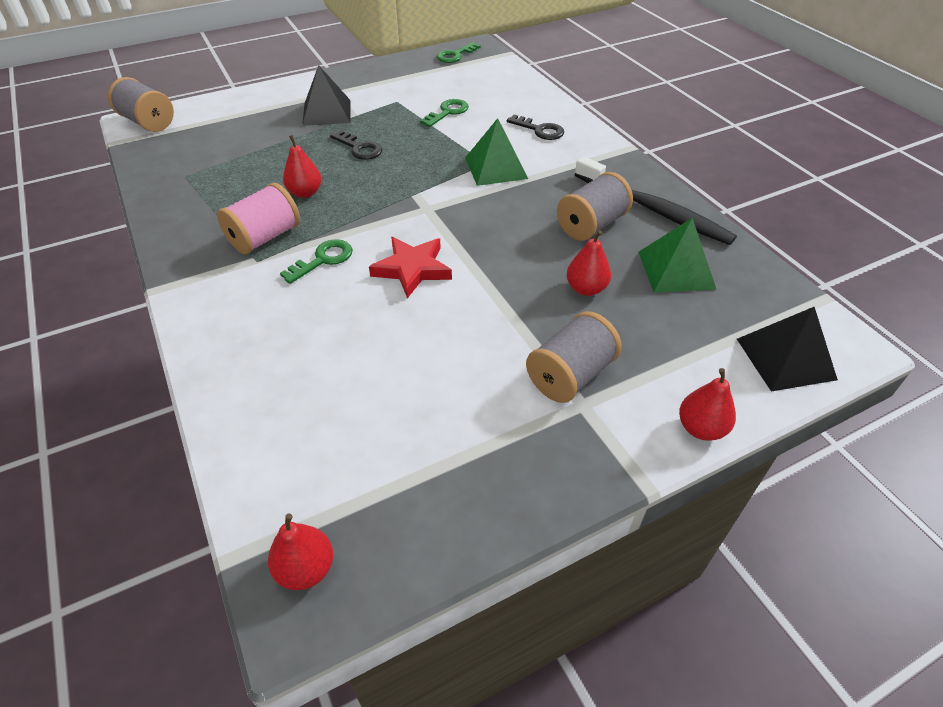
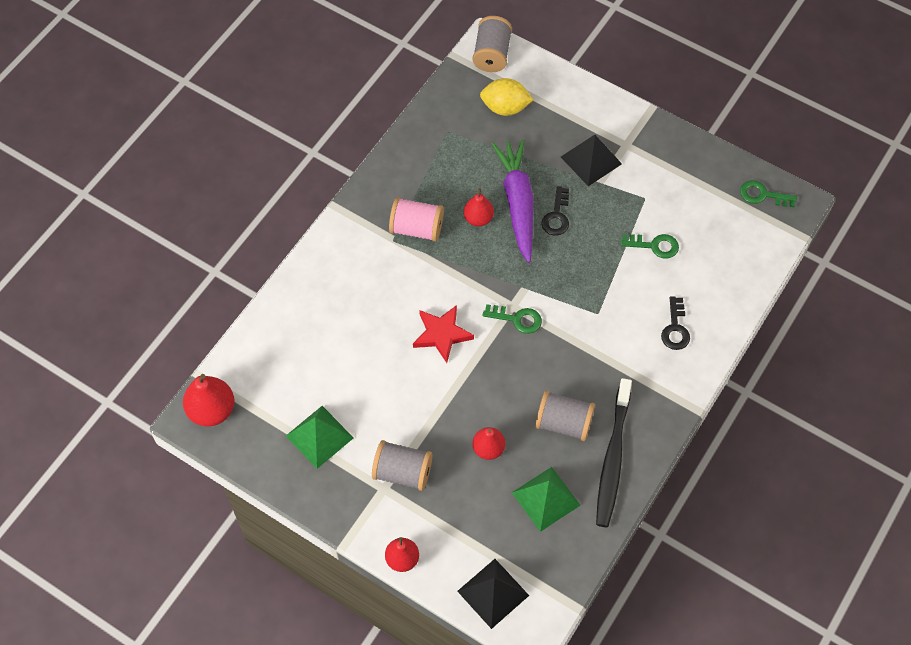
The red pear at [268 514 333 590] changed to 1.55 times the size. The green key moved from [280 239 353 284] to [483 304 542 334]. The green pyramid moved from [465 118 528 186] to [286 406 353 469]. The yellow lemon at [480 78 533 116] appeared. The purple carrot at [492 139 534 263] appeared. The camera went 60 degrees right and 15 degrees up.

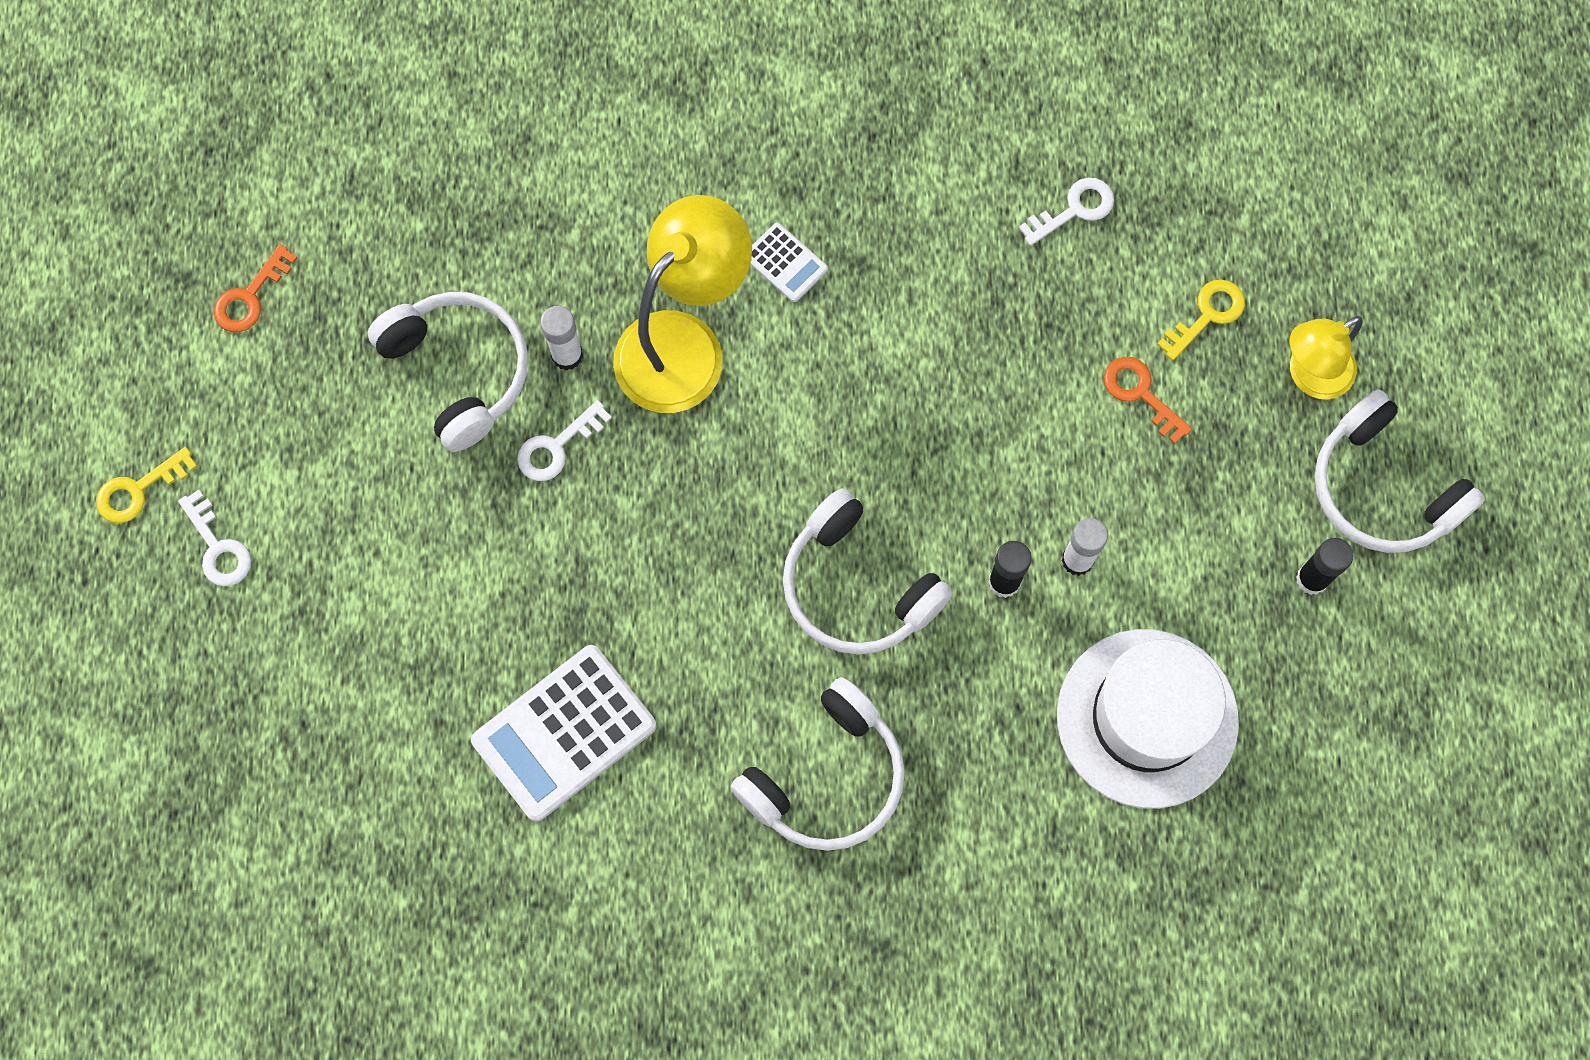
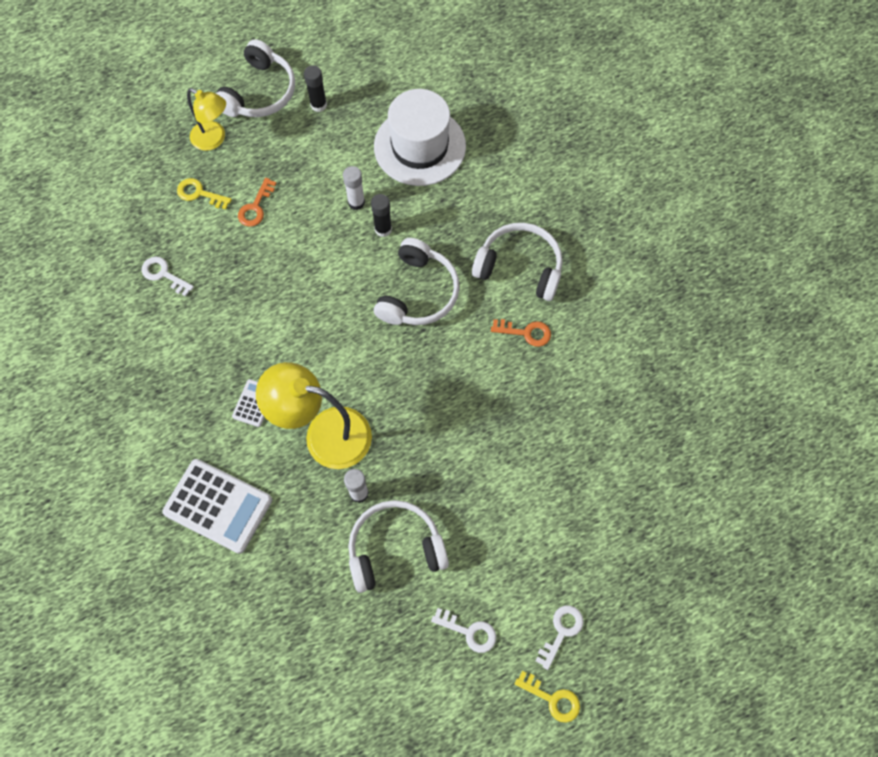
The orange key moved from [214 244 297 332] to [491 319 551 347]. The white headphones at [368 292 528 452] turned 45 degrees clockwise. The white calculator moved from [471 645 656 822] to [162 459 272 554]. The white key moved from [517 400 612 481] to [431 608 496 653]. The camera went 115 degrees left and 5 degrees down.

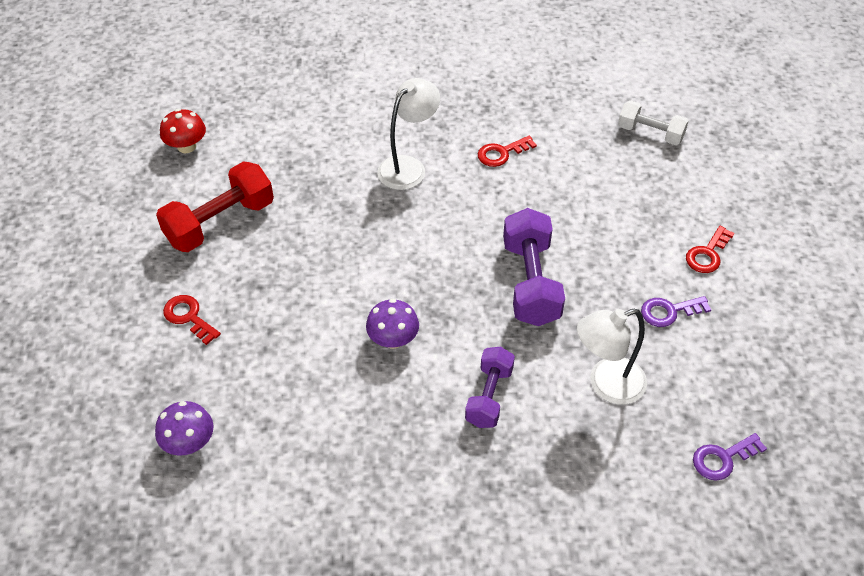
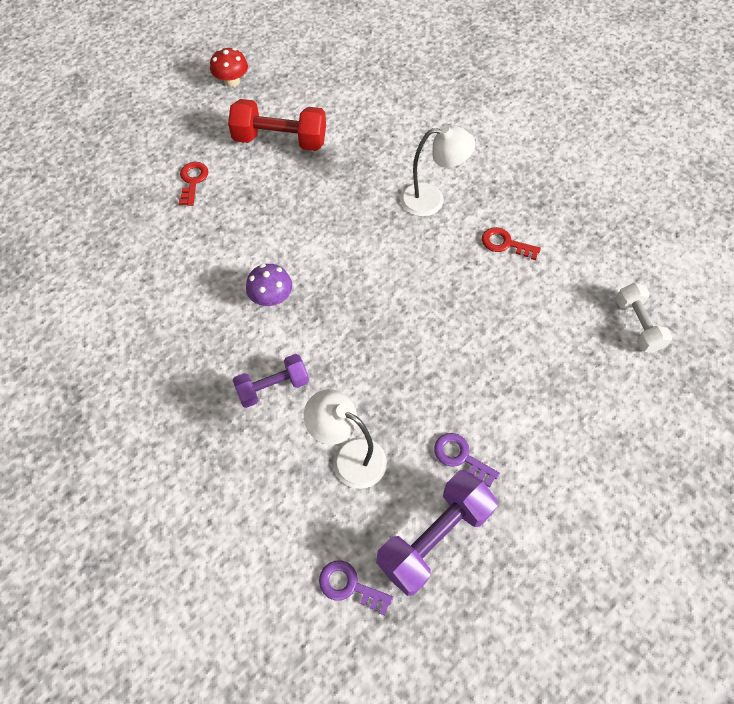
The purple mushroom at [155 401 214 456] disappeared. The red mushroom moved from [160 109 206 153] to [210 48 248 87]. The purple dumbbell moved from [503 208 565 326] to [376 470 498 596]. The red key at [686 226 735 273] disappeared. The camera went 50 degrees right and 10 degrees up.

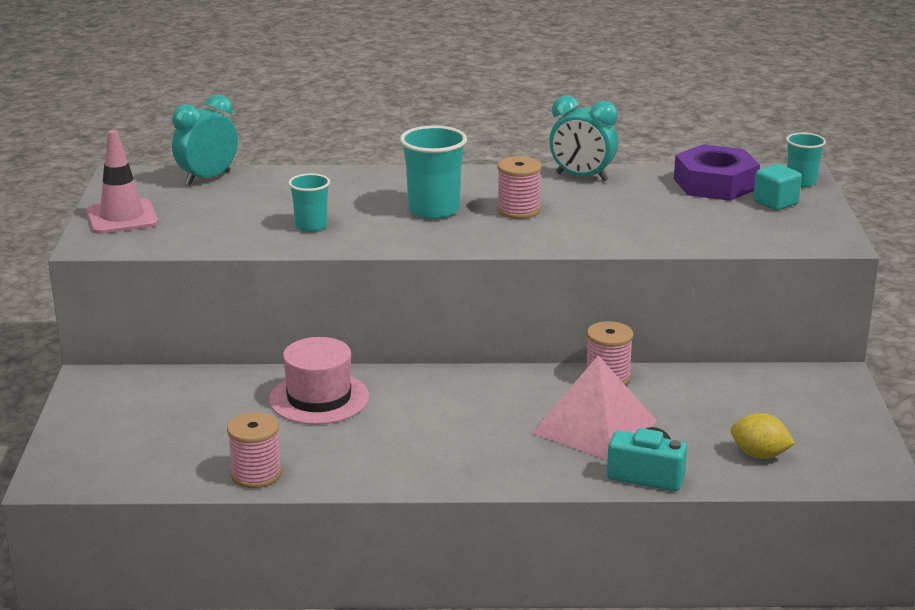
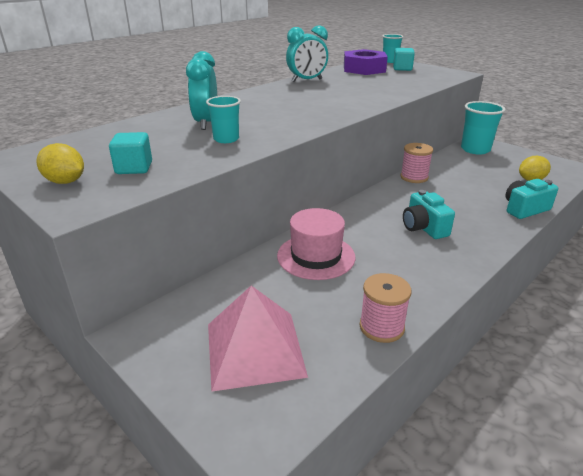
The pink traffic cone at [86 130 158 234] was replaced by the yellow lemon at [37 143 84 184]. The turquoise clock moved from [172 94 238 185] to [186 51 217 130]. The turquoise cup moved from [400 125 467 219] to [461 101 506 154]. The pink spool at [497 156 542 219] disappeared. The pink pyramid moved from [532 355 657 461] to [208 286 308 392]. The turquoise cube at [109 132 152 174] appeared. The turquoise camera at [403 190 455 239] appeared. The camera went 45 degrees left and 5 degrees up.

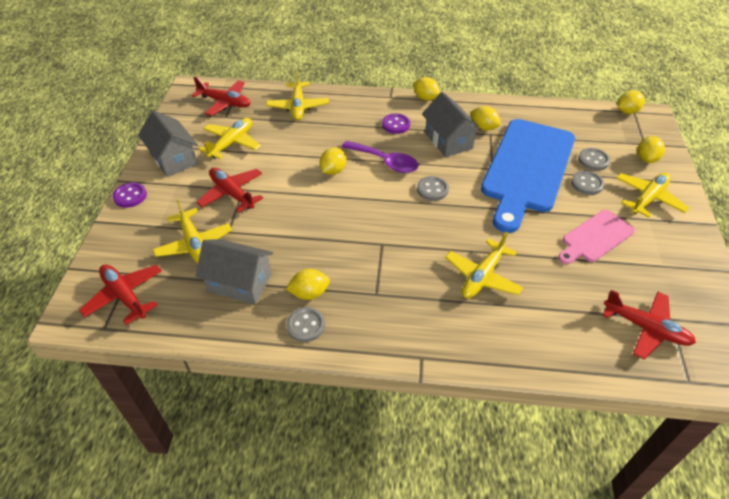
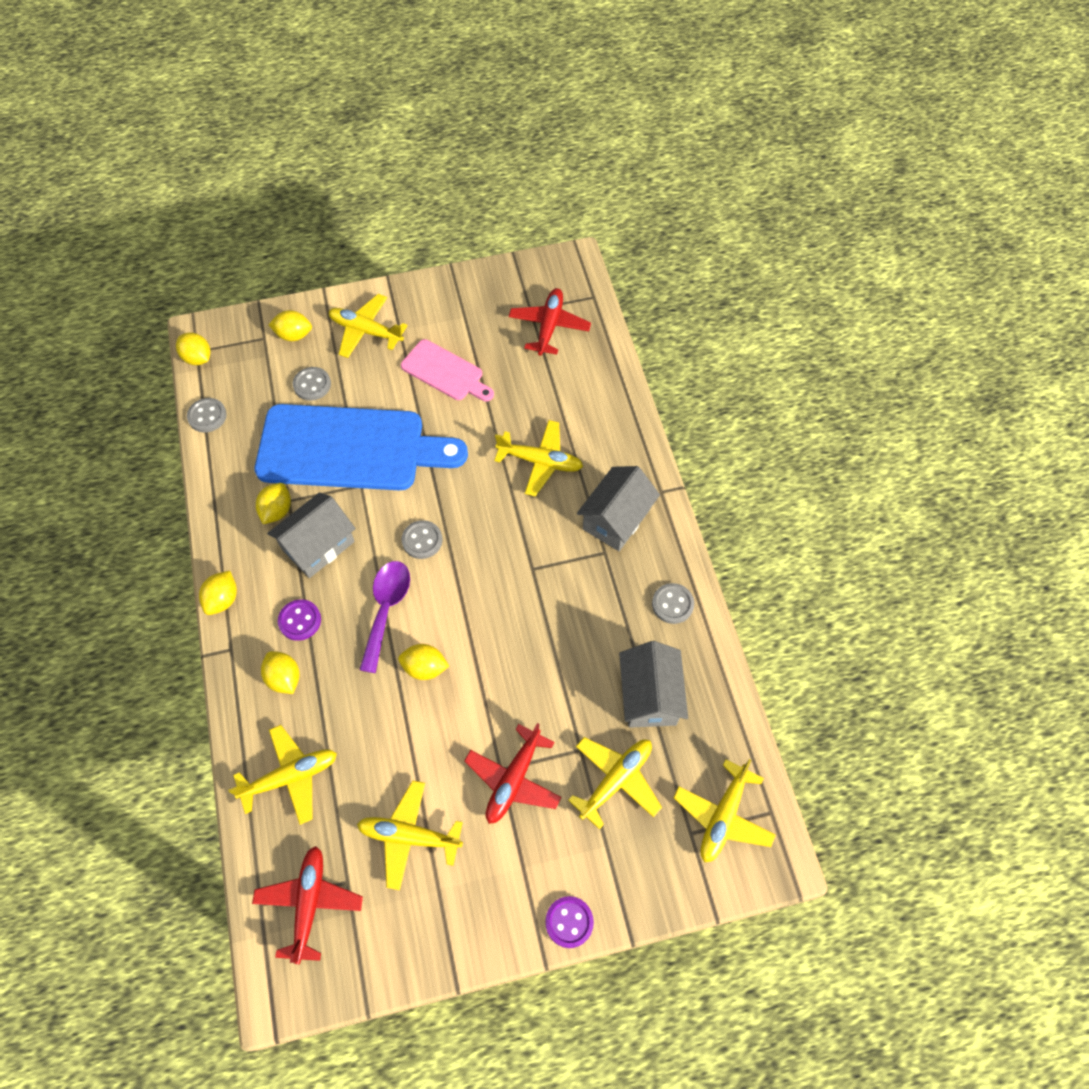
The red plane at [79 264 162 325] became the yellow plane at [673 759 776 862]. The grey house moved from [138 110 198 177] to [577 466 660 551]. The yellow lemon moved from [286 269 330 300] to [261 651 299 694]. The grey button moved from [571 171 604 195] to [187 398 227 432]. The camera went 110 degrees left and 15 degrees up.

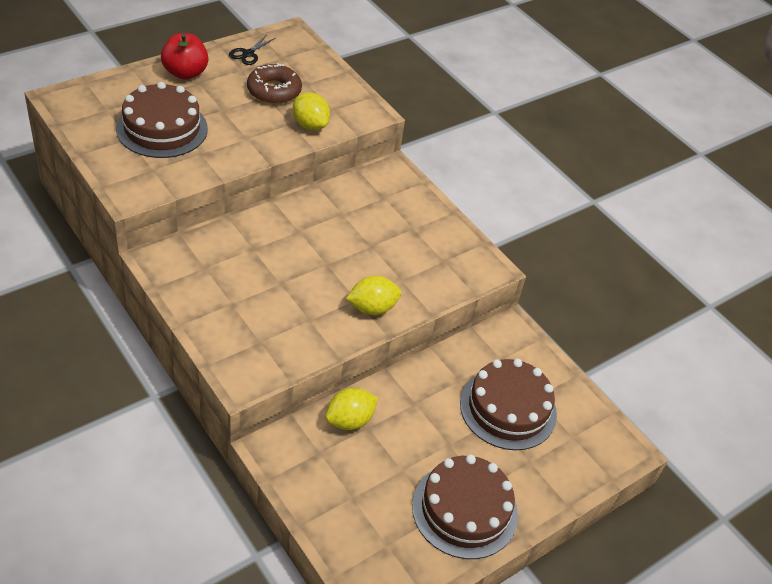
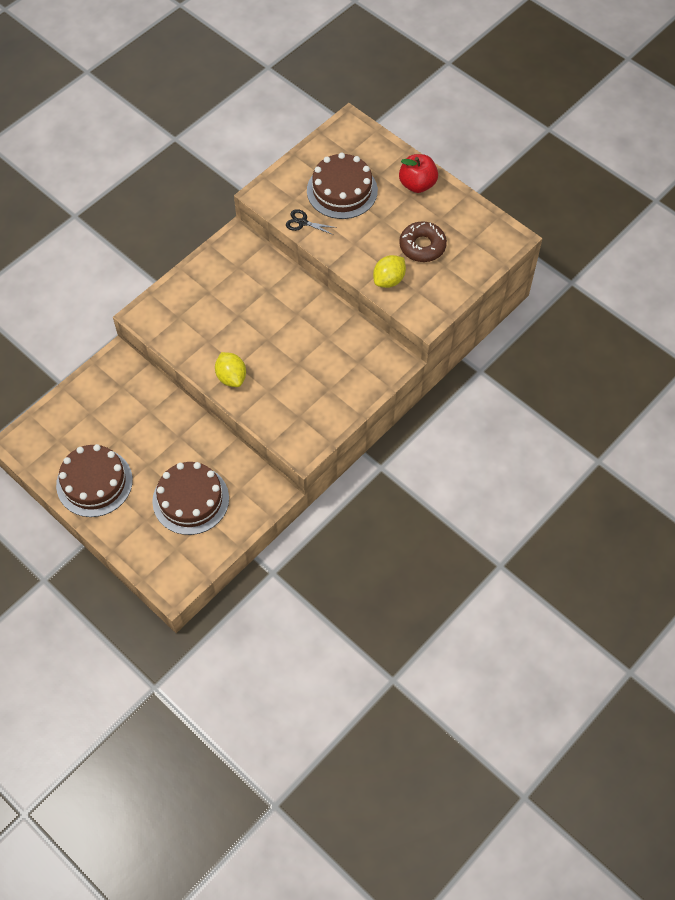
The black scissors moved from [229 34 276 65] to [286 209 337 235]. The yellow lemon at [325 388 378 430] disappeared. The camera went 85 degrees right and 15 degrees up.

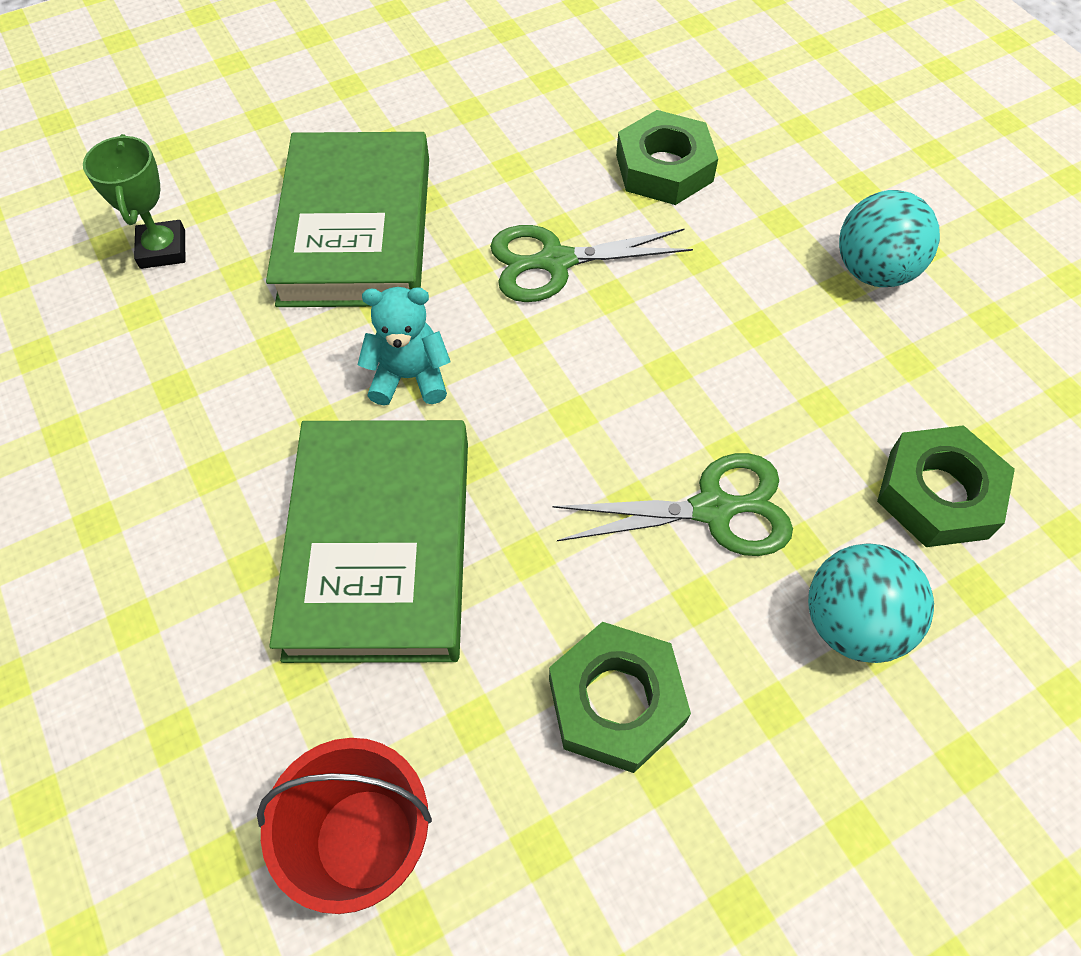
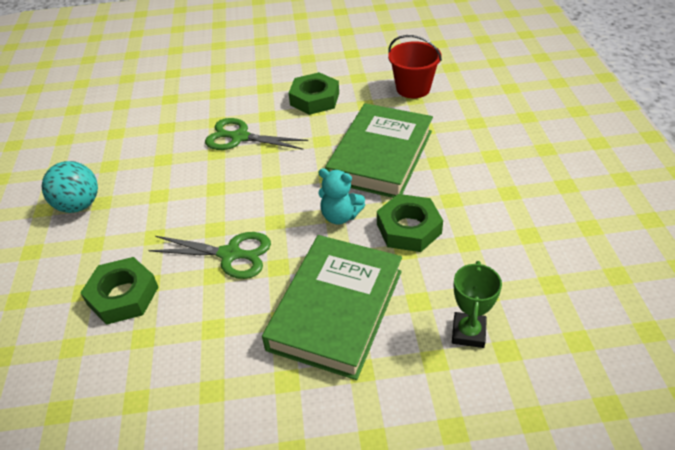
The turquoise ball at [808 543 934 663] disappeared. The green nut moved from [877 425 1015 547] to [377 194 443 252]. The camera went 155 degrees left and 15 degrees down.

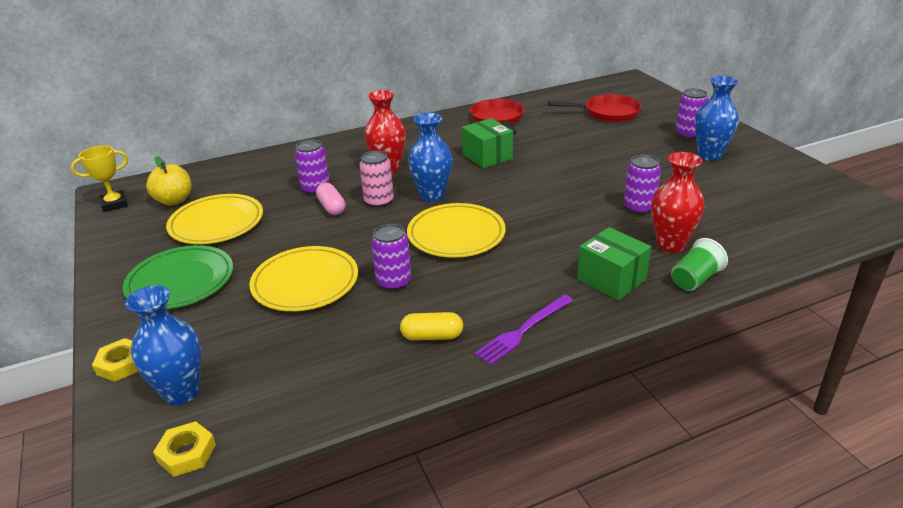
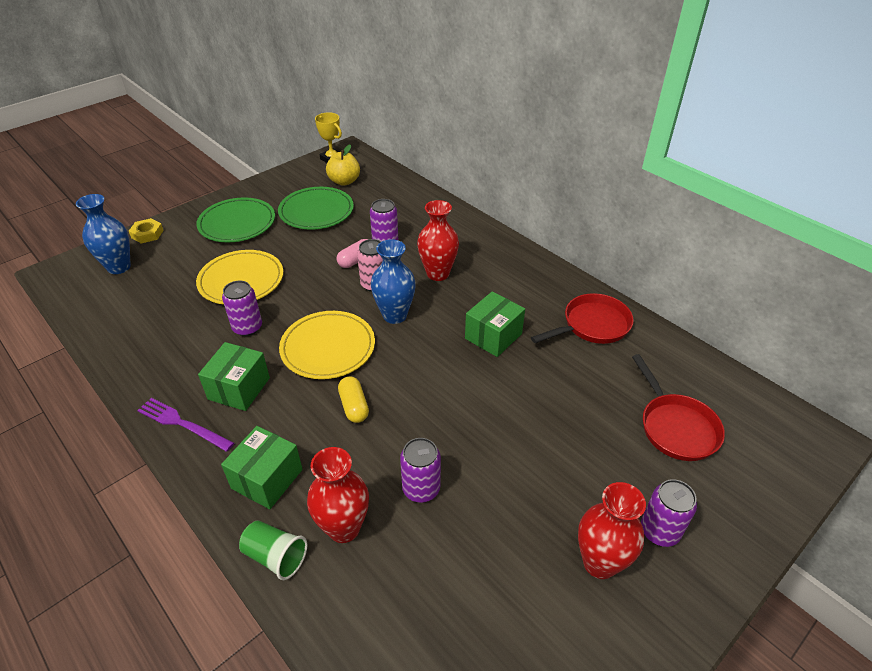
The yellow nut at [153 421 216 477] disappeared. The yellow plate at [166 194 263 244] became the green plate at [278 187 354 230]. The yellow capsule moved from [400 312 463 341] to [338 376 369 423]. The blue vase at [695 76 739 161] became the red vase at [578 482 646 579]. The green box at [198 342 270 411] appeared. The camera went 70 degrees right and 10 degrees up.

